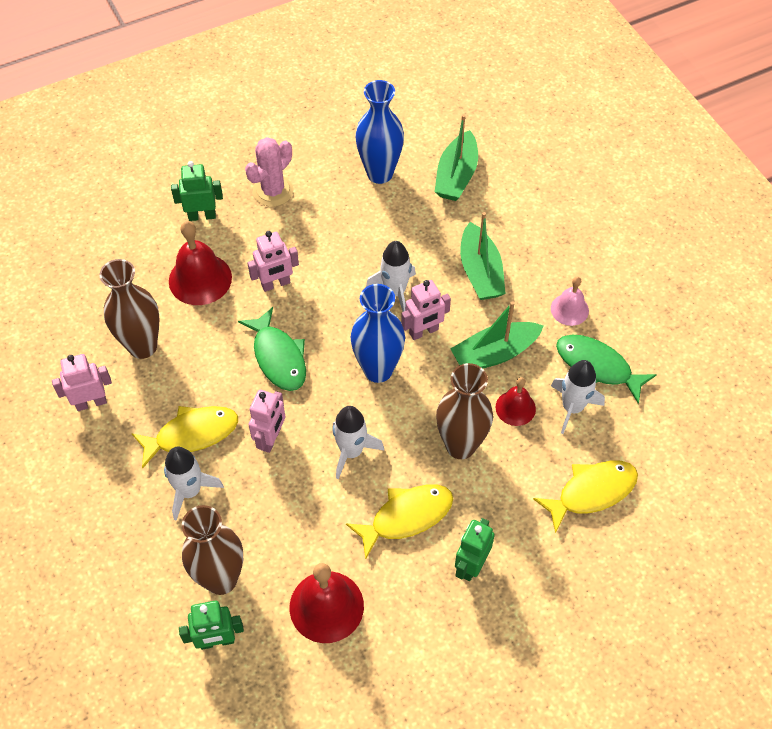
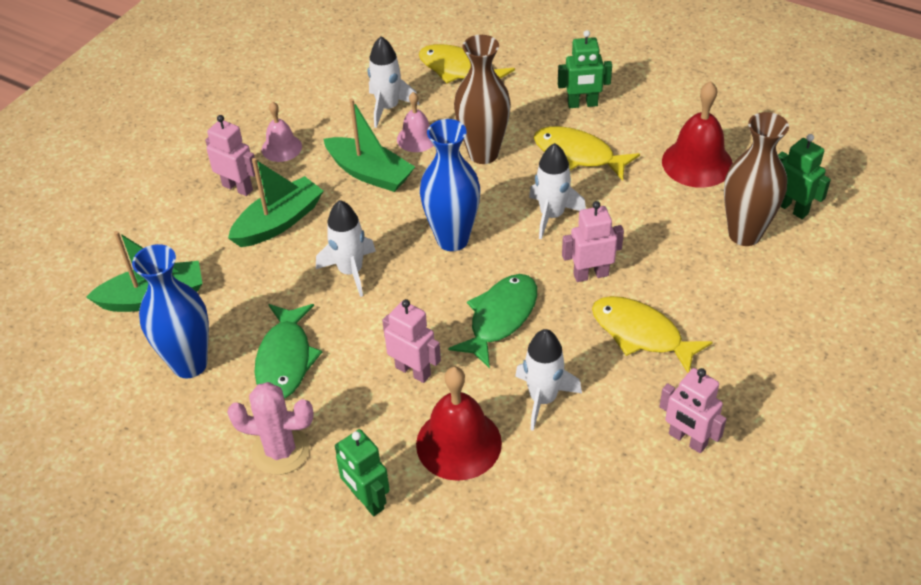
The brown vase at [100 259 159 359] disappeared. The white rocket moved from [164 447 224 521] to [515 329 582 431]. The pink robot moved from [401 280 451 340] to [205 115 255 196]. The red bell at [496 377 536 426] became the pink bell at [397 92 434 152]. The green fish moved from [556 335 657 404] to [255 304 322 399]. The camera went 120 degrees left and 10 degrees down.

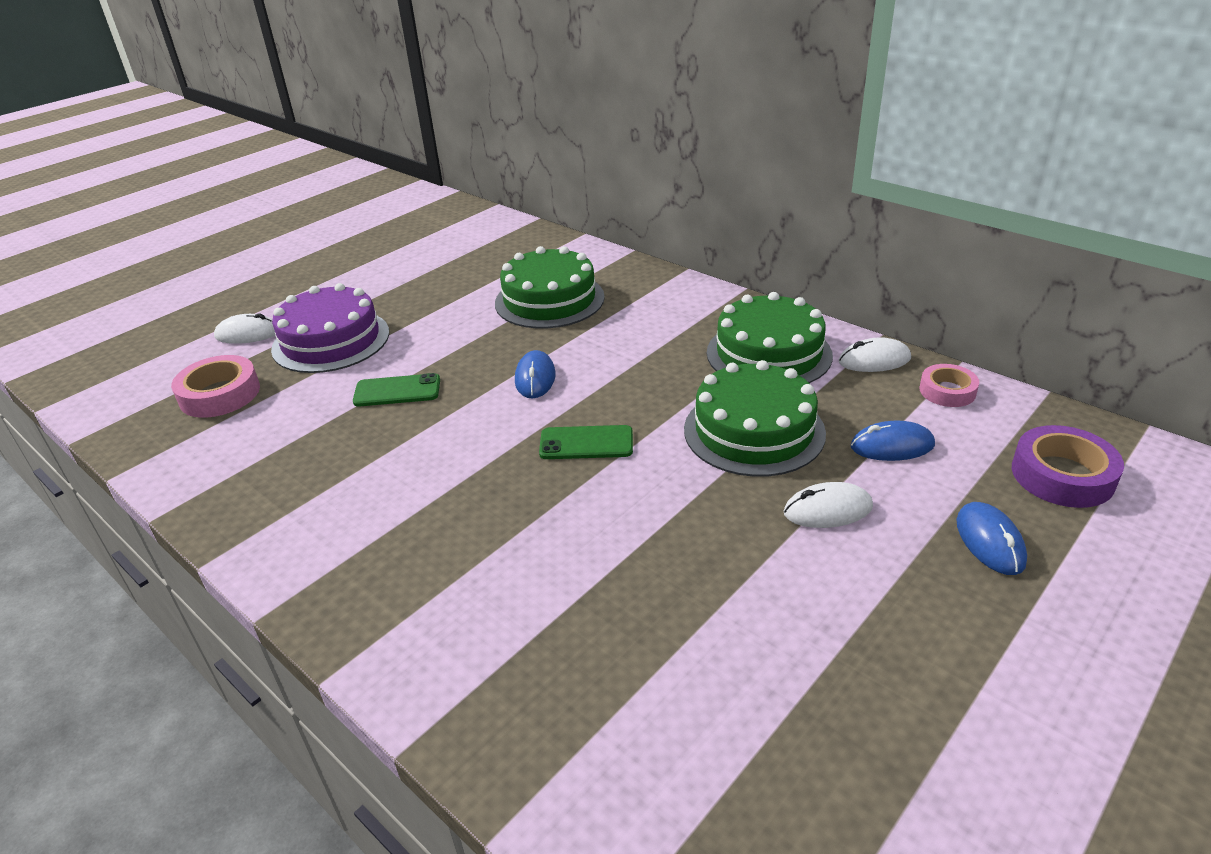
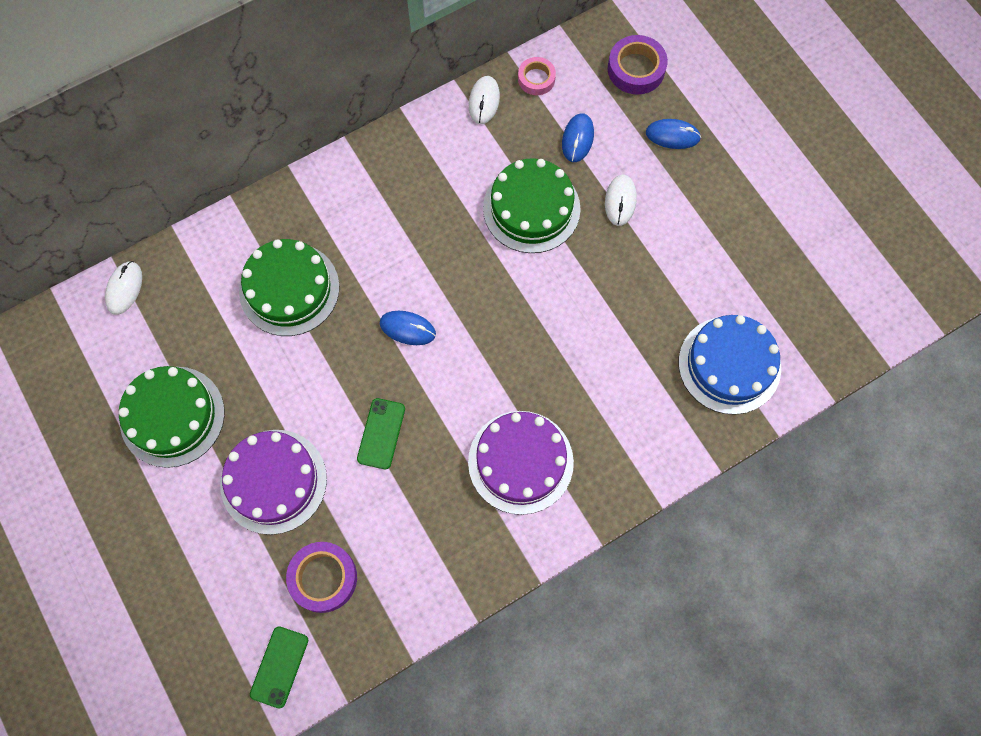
The pink tape at [171 355 260 418] became the purple tape at [286 542 357 613]. The white mouse moved from [214 313 275 344] to [105 261 142 315]. The green phone moved from [539 425 633 459] to [250 627 308 708]. The green cake moved from [707 292 833 383] to [119 366 225 468]. The purple cake at [468 411 574 515] appeared. The blue cake at [679 315 781 415] appeared. The camera went 75 degrees left and 35 degrees up.

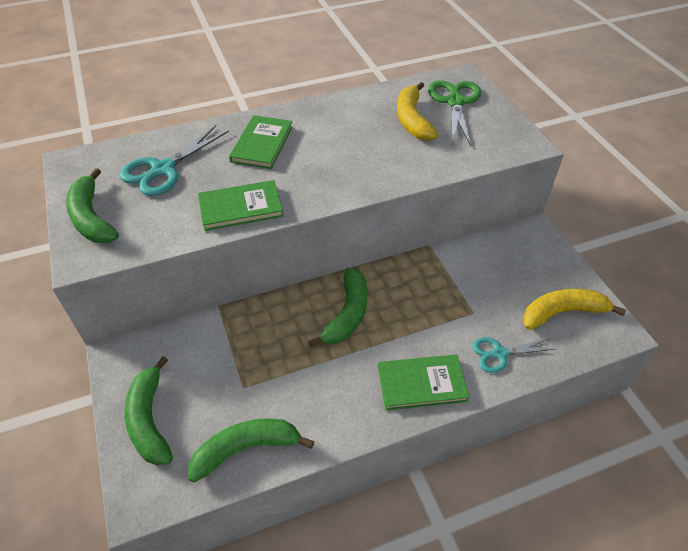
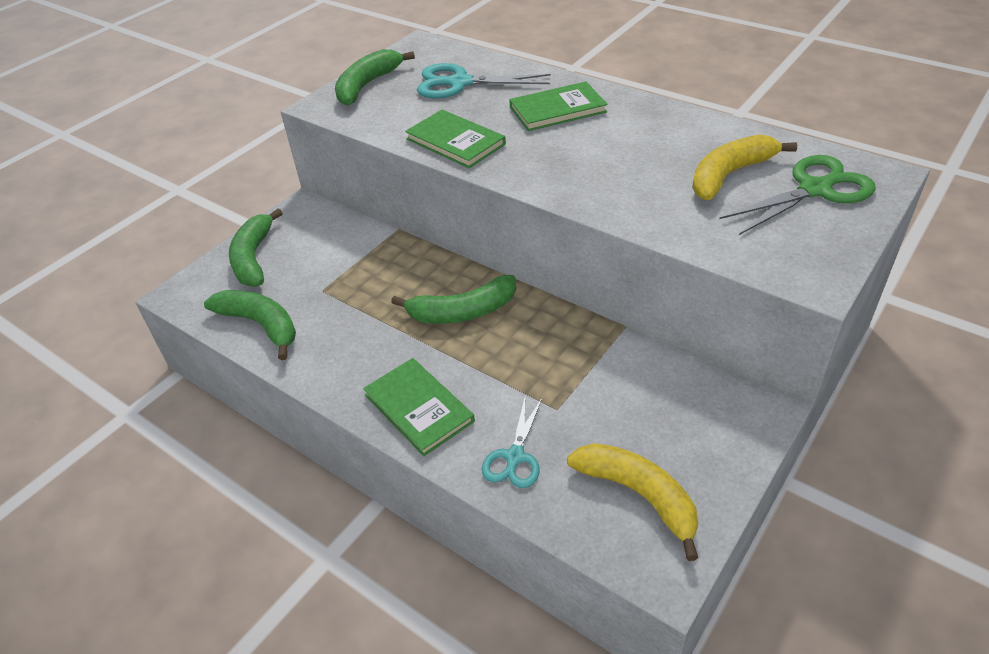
The green banana at [125 356 173 465] turned 45 degrees counterclockwise. The turquoise scissors at [472 337 555 373] turned 120 degrees counterclockwise. The camera went 60 degrees right and 5 degrees down.

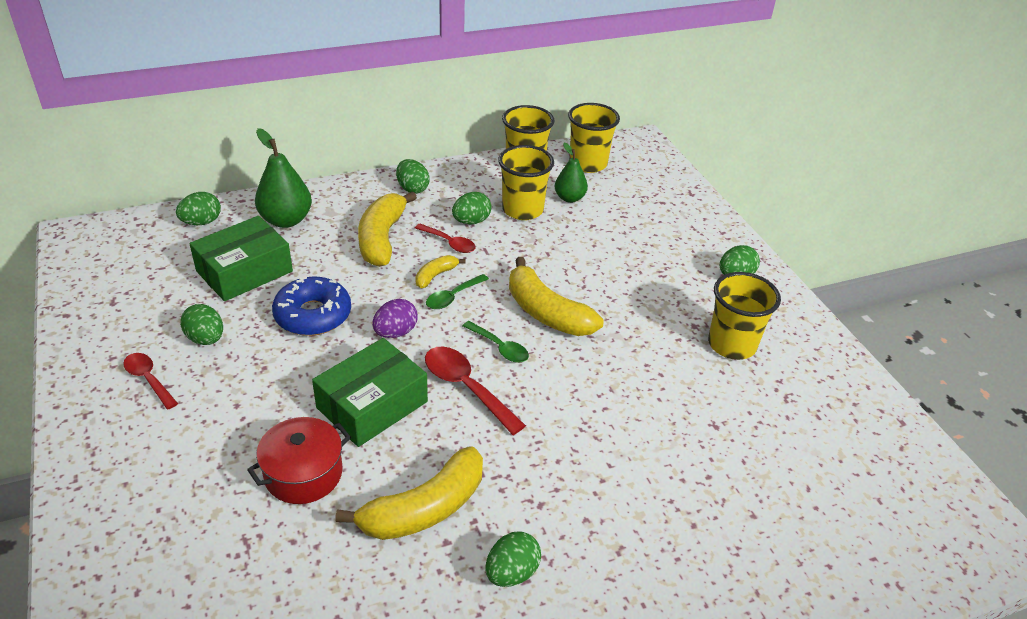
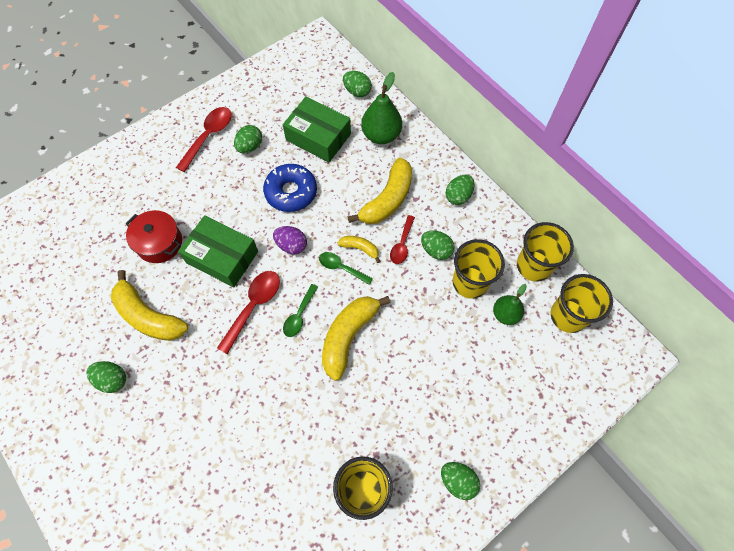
The red spoon at [123 353 178 409] changed to 1.55 times the size. The yellow banana at [358 191 417 267] turned 135 degrees clockwise. The camera went 75 degrees right and 25 degrees up.

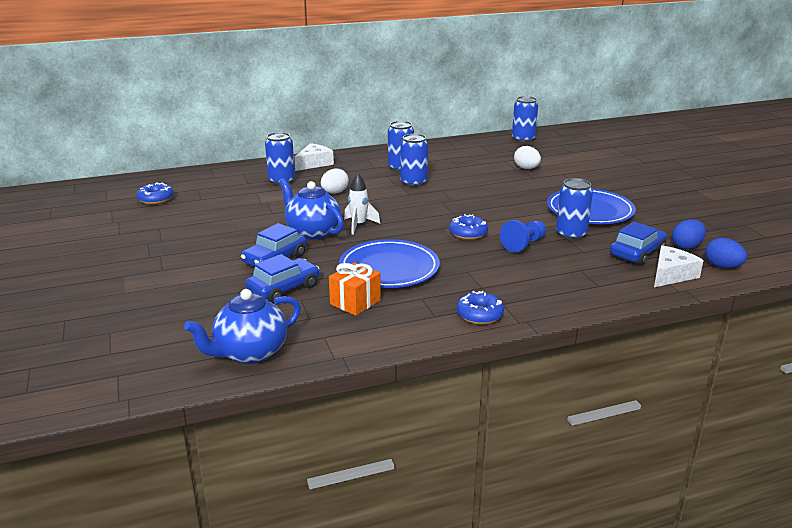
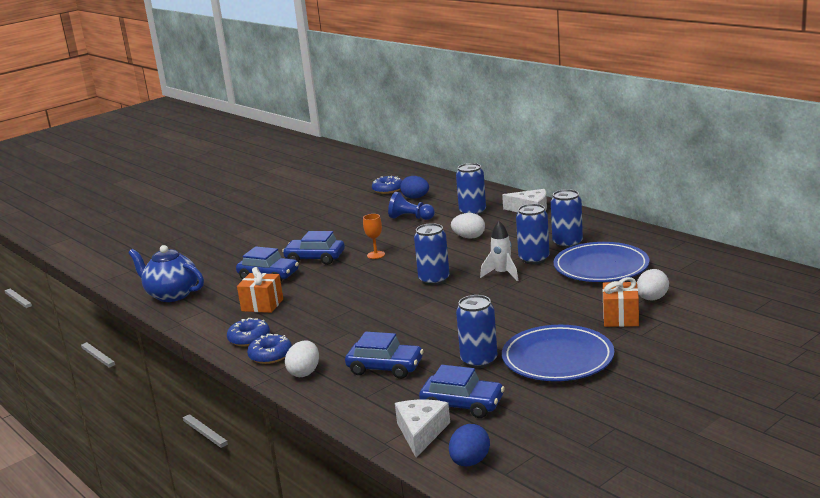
The blue teapot at [279 178 344 240] was replaced by the orange goblet at [363 214 385 259]. The blue plate moved from [339 239 440 288] to [553 242 649 282]. The white rocket moved from [344 174 380 235] to [480 221 518 281]. The blue donut moved from [449 214 488 240] to [227 318 270 347]. The blue pawn moved from [500 220 546 253] to [388 192 435 220]. The blue can moved from [512 96 538 143] to [414 223 450 285]. The white cheese at [654 245 704 287] turned 105 degrees counterclockwise. The blue egg moved from [672 219 706 249] to [400 176 429 199]. The white egg at [285 340 319 377] appeared. The blue car at [345 332 424 379] appeared. The orange gift at [603 277 639 327] appeared. The camera went 70 degrees right and 5 degrees down.

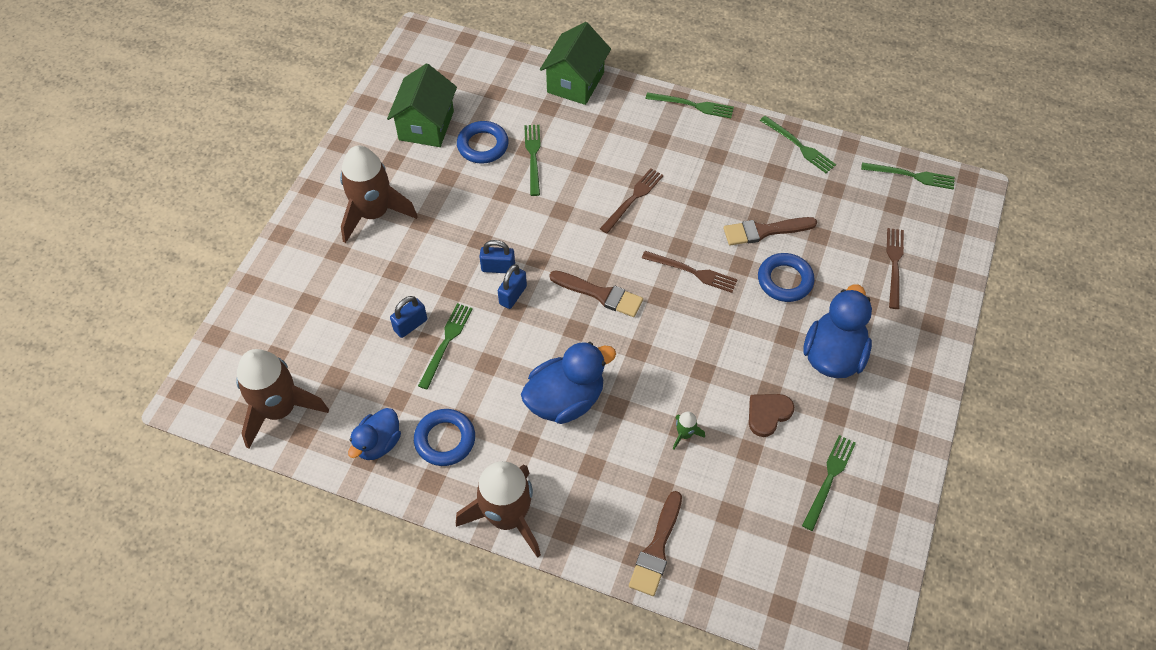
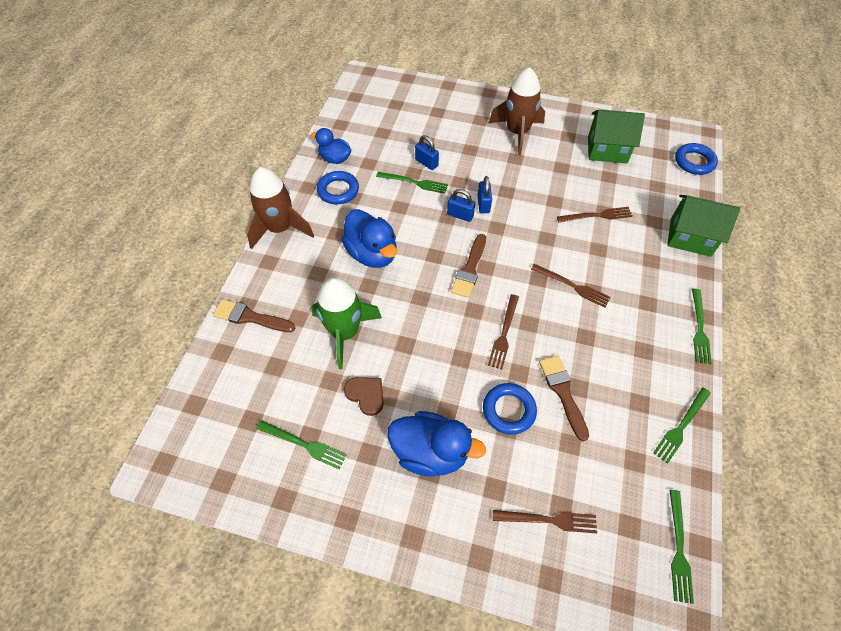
The brown rocket at [236 349 329 449] disappeared. The blue ring moved from [457 121 509 164] to [675 143 718 175]. The green fork at [524 125 541 196] became the brown fork at [557 207 633 222]. The green rocket at [673 411 705 450] changed to 2.45 times the size. The camera went 85 degrees right and 0 degrees up.

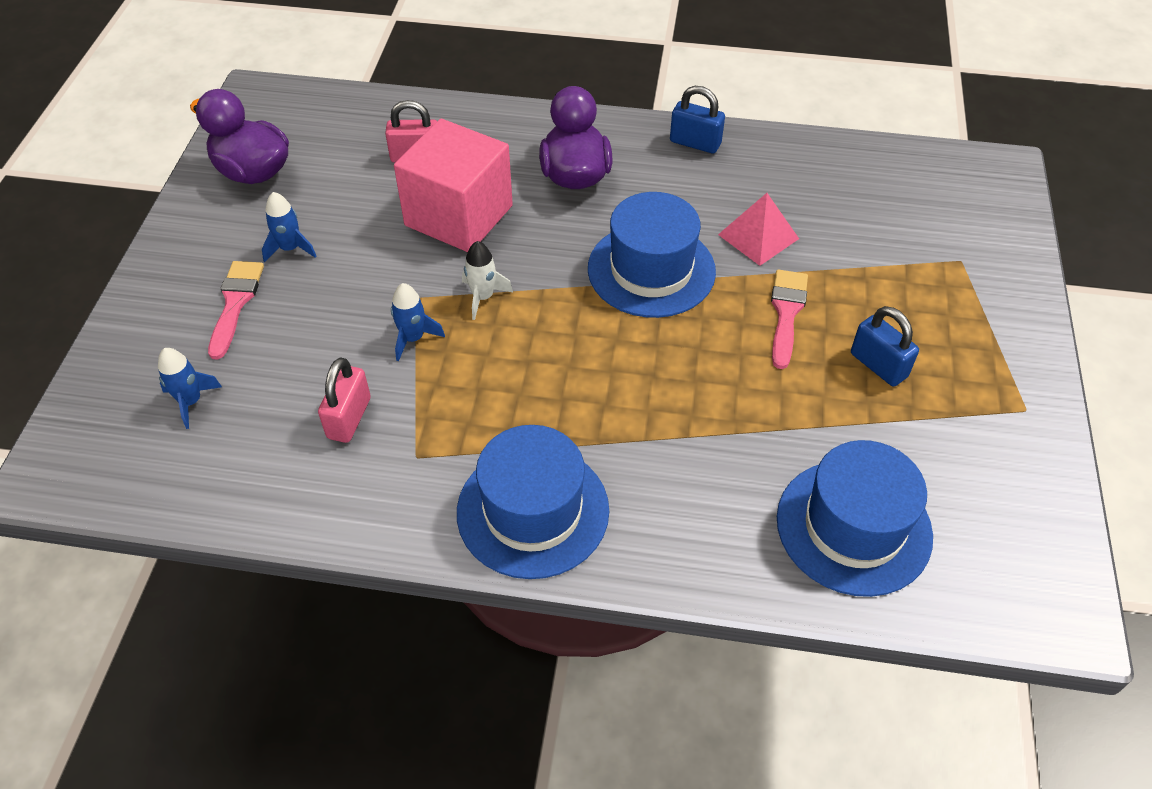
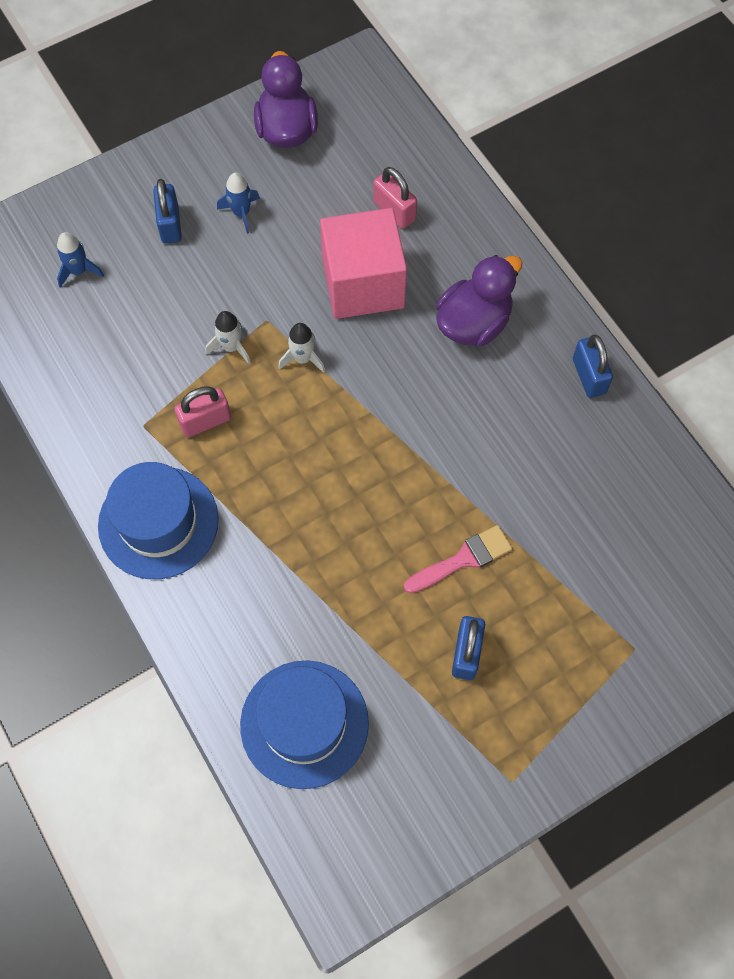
The pink brush at [208 261 264 359] was replaced by the blue padlock at [153 179 182 244]. The pink padlock moved from [318 357 371 443] to [174 386 231 437]. The blue rocket at [391 283 445 362] became the white rocket at [206 311 251 364]. The blue hat at [588 192 716 318] disappeared. The pink pyramid at [718 193 799 266] disappeared. The camera went 50 degrees right and 15 degrees up.

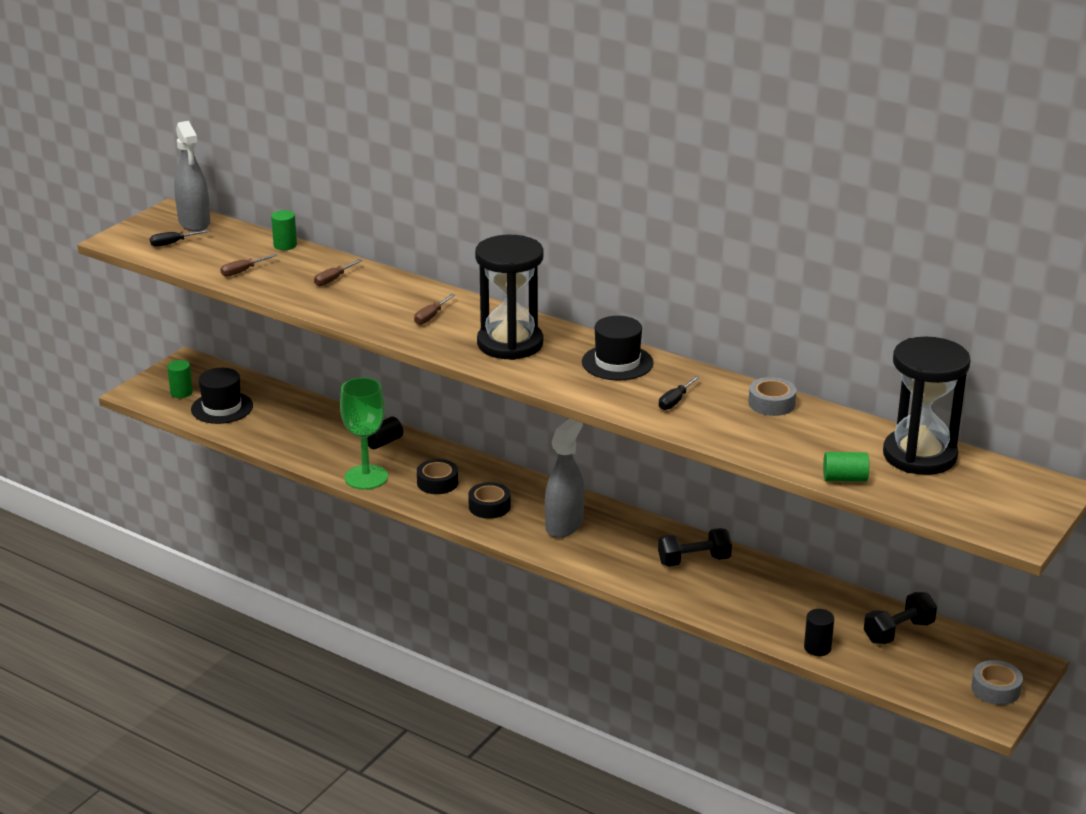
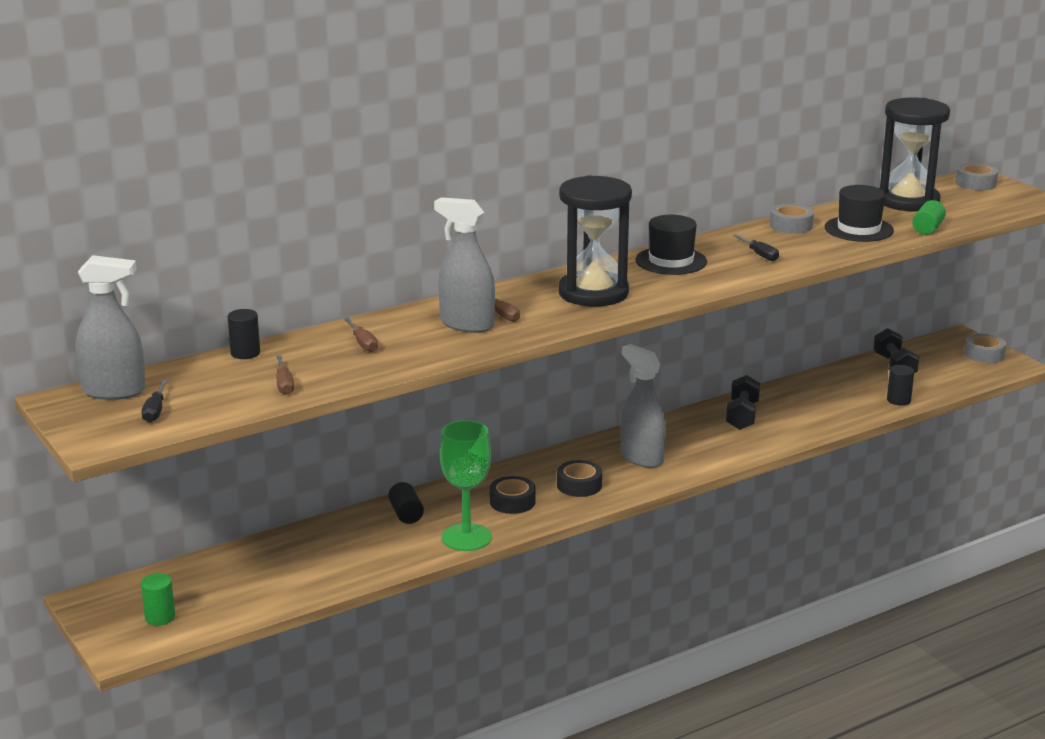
The black hat moved from [191 368 253 424] to [825 185 894 242]. The green cylinder at [271 210 297 250] became the black cylinder at [228 309 260 359]. The grey spray bottle at [434 197 495 333] appeared. The grey tape at [956 163 998 190] appeared. The camera went 65 degrees left and 5 degrees down.

